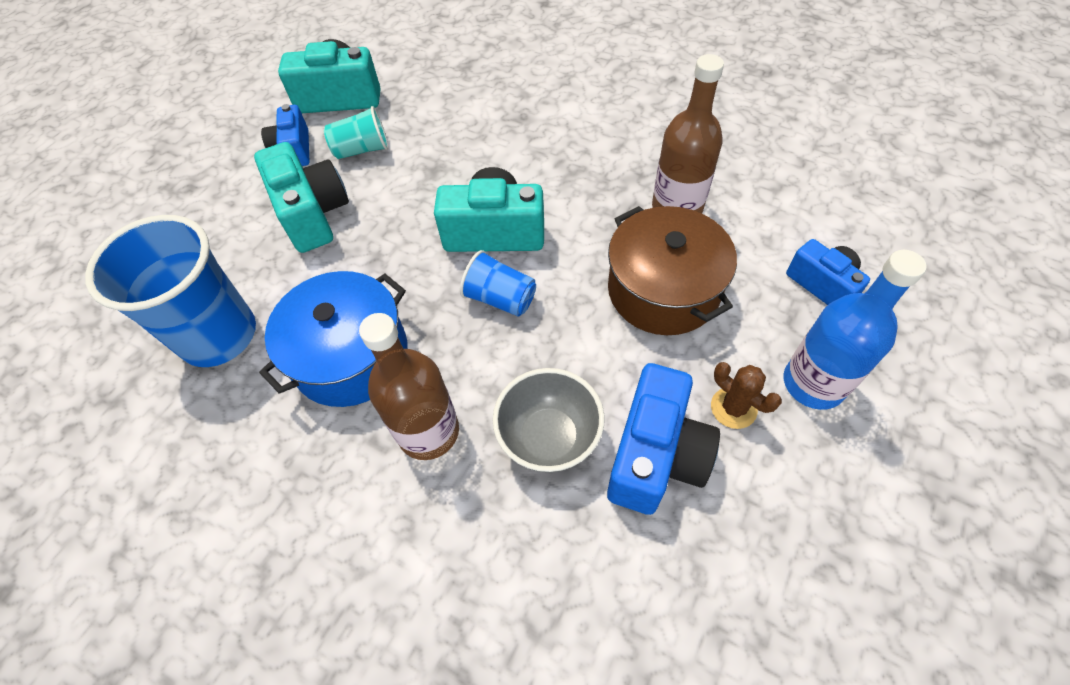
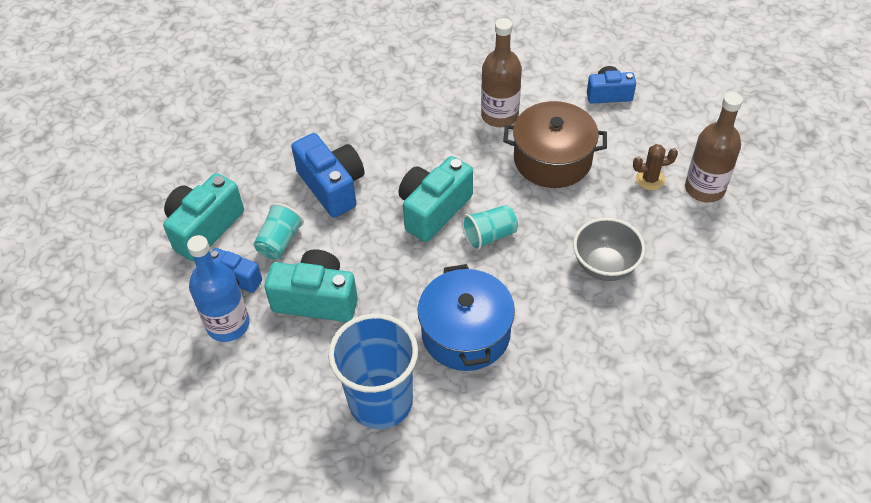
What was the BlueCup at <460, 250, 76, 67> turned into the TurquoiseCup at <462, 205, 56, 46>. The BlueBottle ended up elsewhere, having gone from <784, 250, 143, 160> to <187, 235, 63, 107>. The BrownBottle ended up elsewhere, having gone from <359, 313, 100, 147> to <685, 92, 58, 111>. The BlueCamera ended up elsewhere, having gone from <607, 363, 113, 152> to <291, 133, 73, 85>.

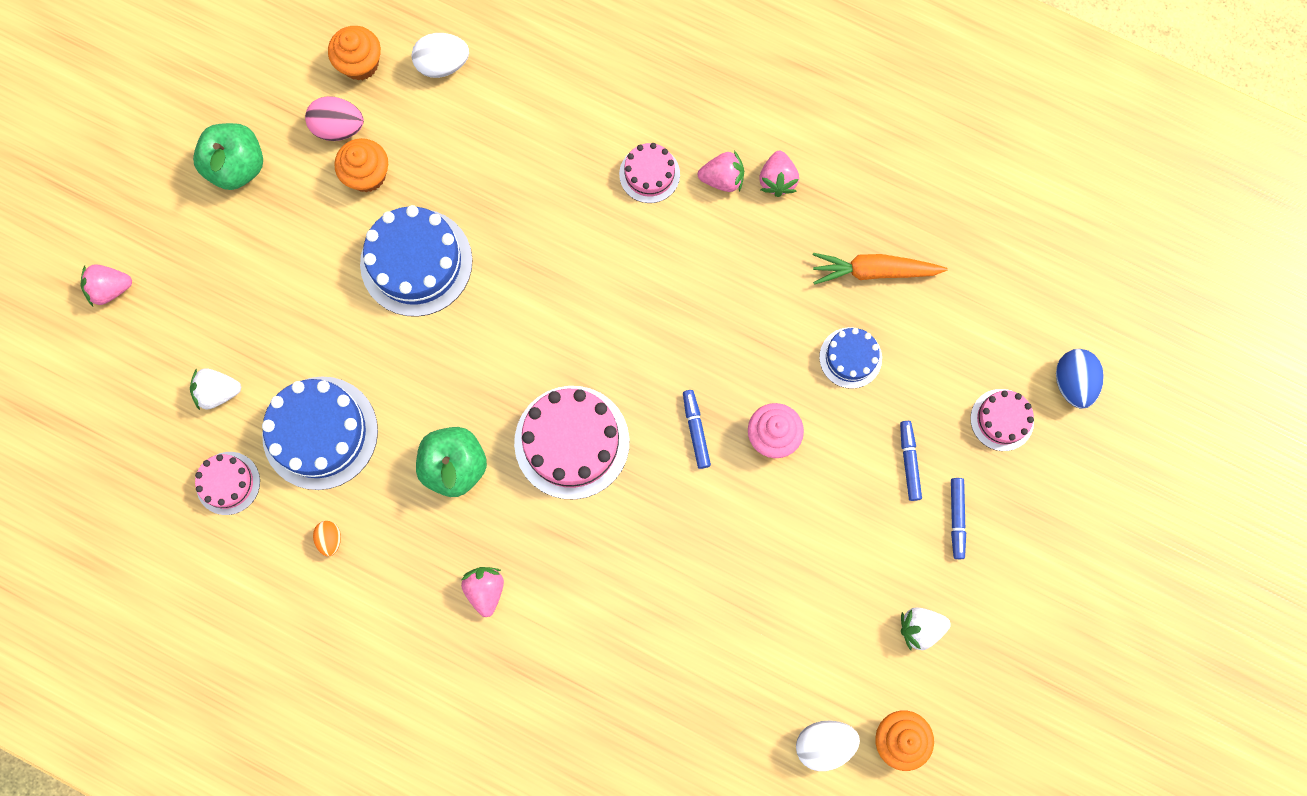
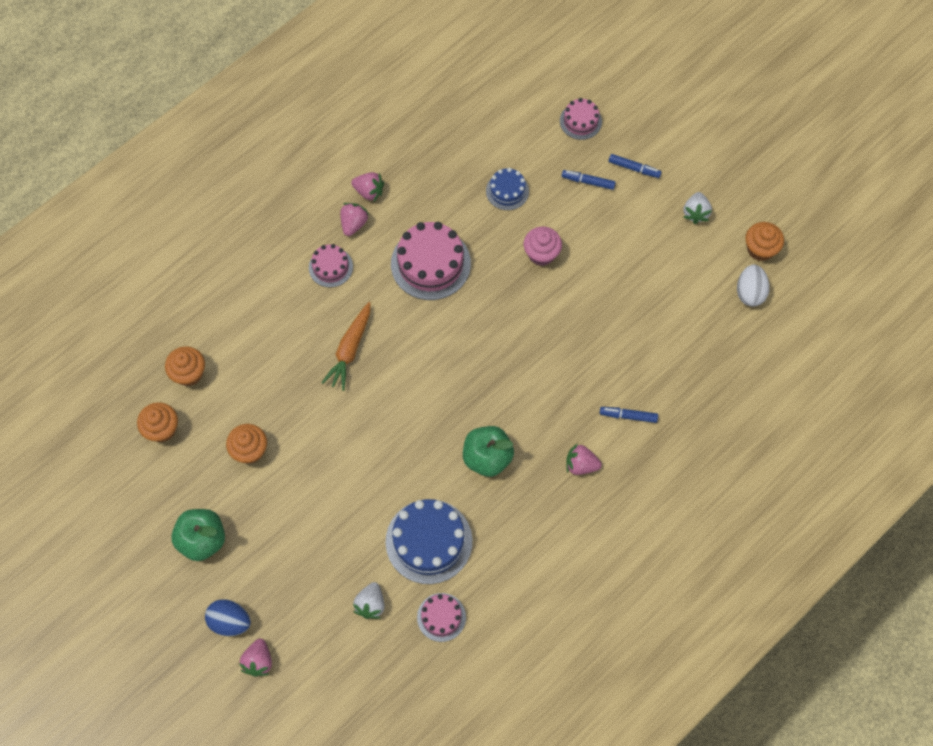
Where the WhiteEgg stood at <411, 33, 58, 45>, the OrangeCupcake came to stand at <165, 346, 40, 40>. The second view lost the PinkEgg at <305, 96, 59, 45>. The second view lost the BlueCake at <360, 205, 112, 112>. The OrangeCarrot ended up elsewhere, having gone from <813, 253, 135, 32> to <321, 302, 49, 89>. The BlueEgg ended up elsewhere, having gone from <1056, 349, 48, 60> to <205, 599, 46, 37>. The PinkCake ended up elsewhere, having gone from <514, 386, 116, 113> to <391, 222, 80, 78>. The BlueMarker ended up elsewhere, having gone from <683, 390, 28, 79> to <600, 407, 58, 16>. The second view lost the OrangeEgg at <313, 521, 28, 36>.

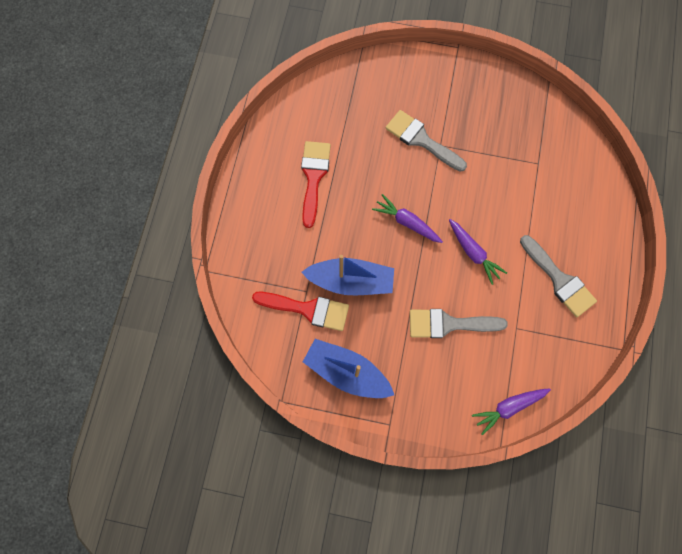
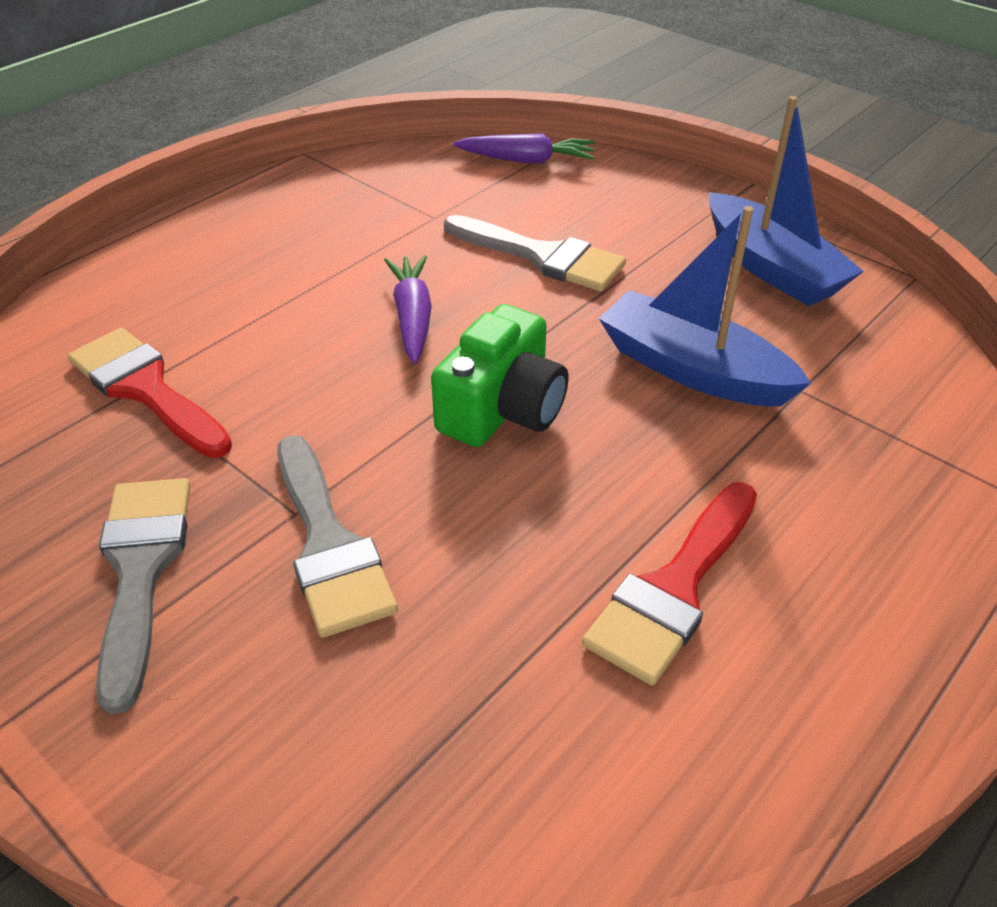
Where the PurpleCarrot stood at <372, 194, 71, 49>, the GreenCamera came to stand at <431, 304, 138, 143>. The GreyBrush ended up elsewhere, having gone from <520, 235, 77, 82> to <96, 478, 95, 236>. The RedBrush ended up elsewhere, having gone from <252, 292, 97, 39> to <68, 328, 164, 130>.

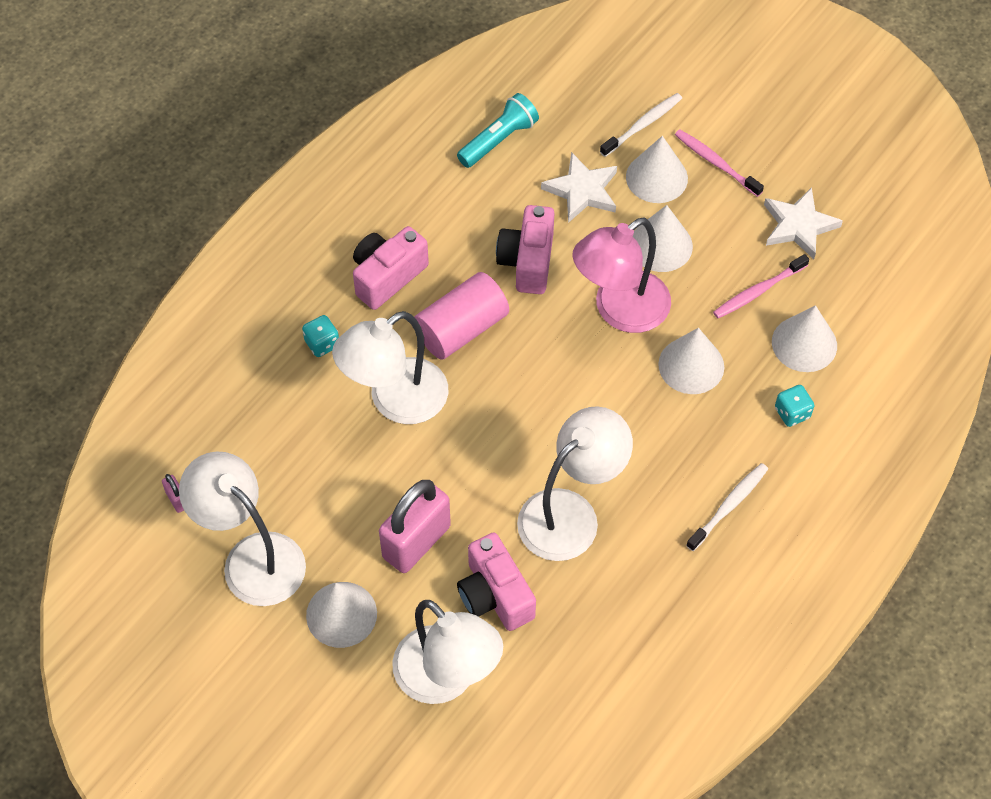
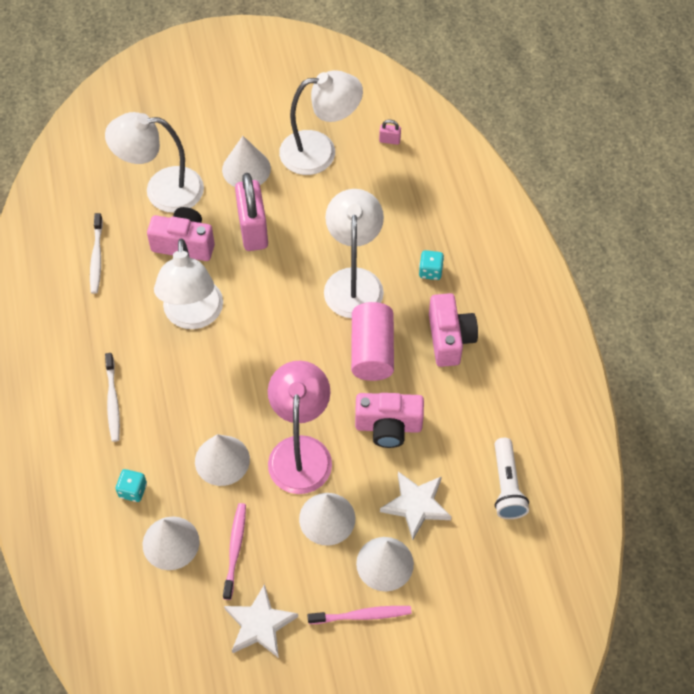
What was the TurquoiseFlashlight at <457, 93, 82, 75> turned into the WhiteFlashlight at <495, 438, 34, 81>. The WhiteToothbrush ended up elsewhere, having gone from <600, 93, 82, 64> to <90, 213, 13, 81>. The PinkCamera at <496, 205, 58, 89> ended up facing another way, 135 degrees clockwise from before.

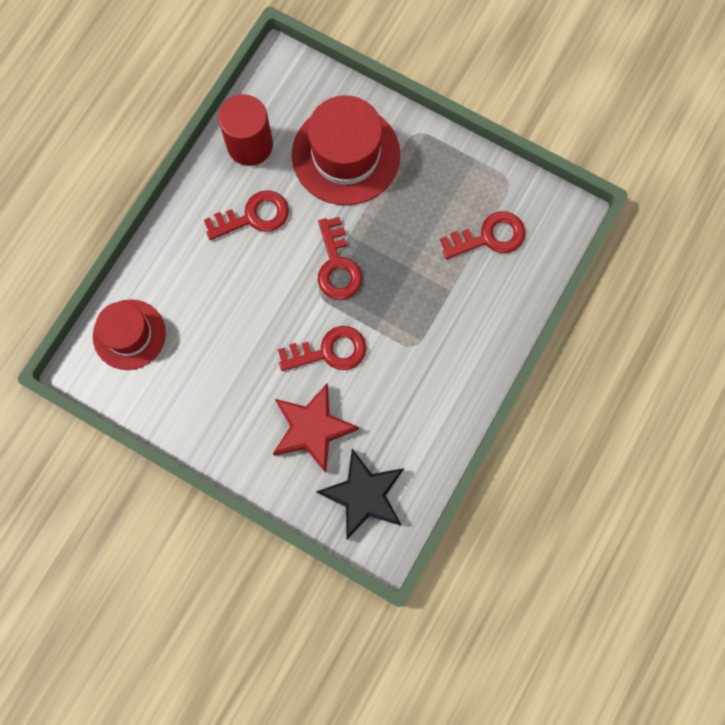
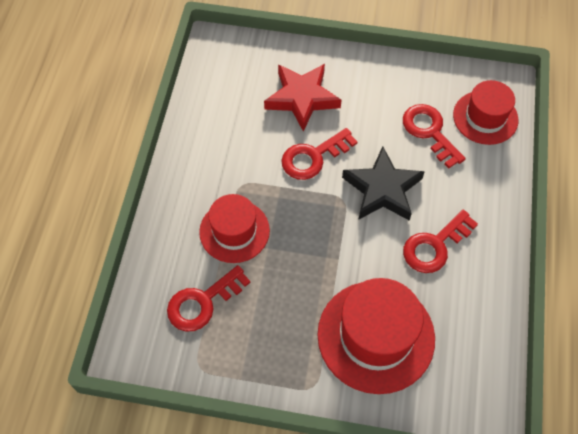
The second view lost the RedCylinder at <218, 94, 55, 72>. The RedKey ended up elsewhere, having gone from <318, 217, 44, 83> to <403, 104, 63, 65>. The BlackStar ended up elsewhere, having gone from <316, 449, 88, 91> to <342, 146, 83, 75>. The second view gained the RedHat at <199, 194, 71, 69>.

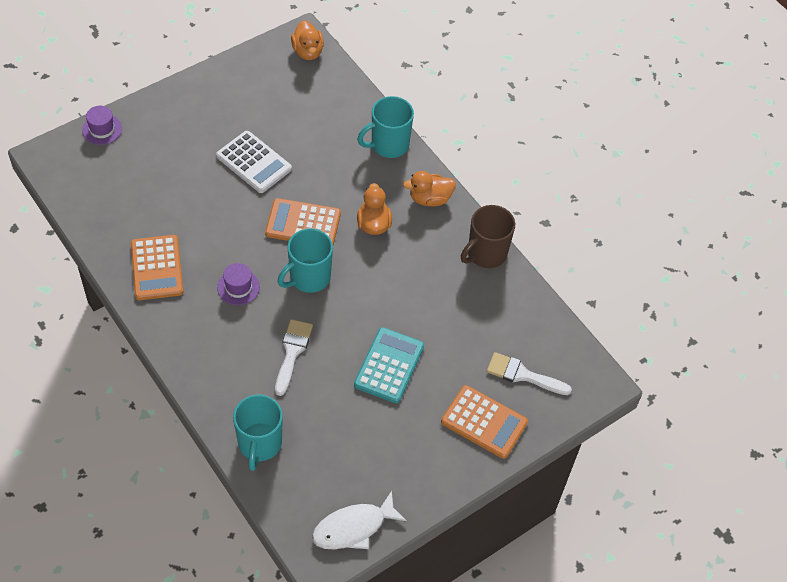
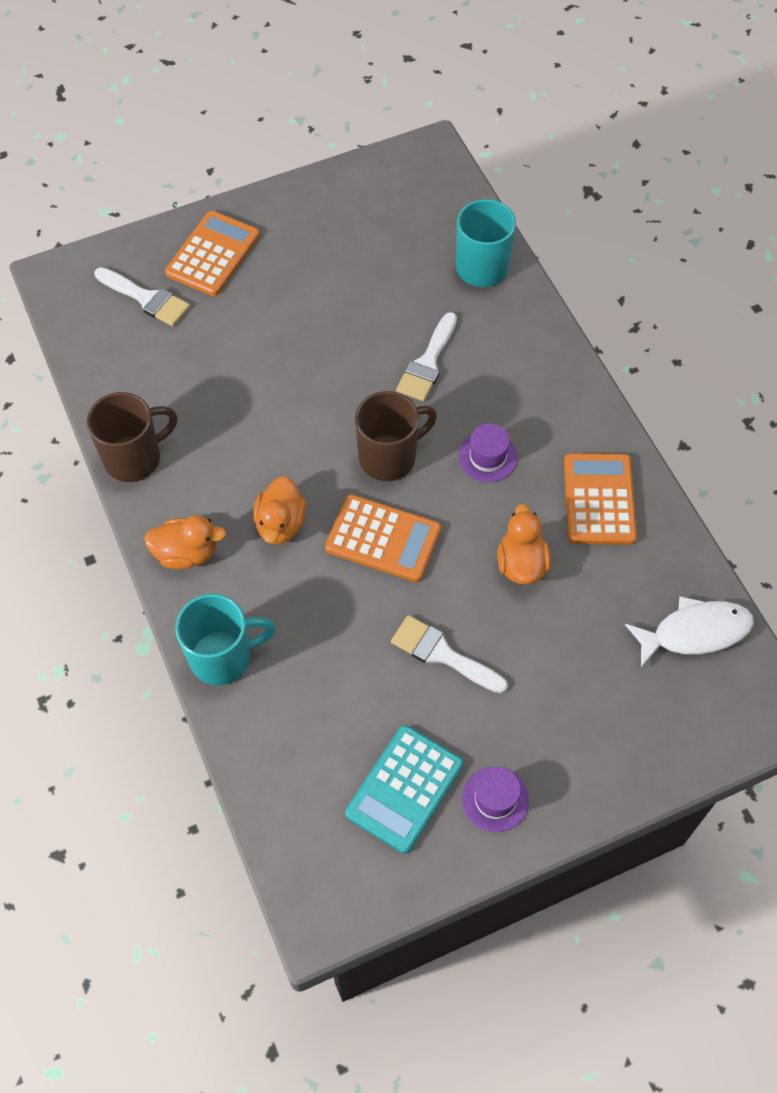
The OrangeDuck ended up elsewhere, having gone from <291, 20, 33, 40> to <498, 504, 53, 81>. The PurpleHat ended up elsewhere, having gone from <82, 106, 40, 39> to <462, 767, 67, 65>. Where the WhiteCalculator stood at <216, 131, 76, 62>, the WhiteBrush came to stand at <391, 615, 117, 79>. What was the TurquoiseMug at <278, 228, 55, 65> turned into the BrownMug at <355, 391, 82, 90>. The TurquoiseCalculator ended up elsewhere, having gone from <354, 327, 70, 76> to <345, 725, 119, 129>. The OrangeCalculator at <441, 385, 87, 74> ended up facing another way, 75 degrees clockwise from before. The WhiteFish ended up elsewhere, having gone from <312, 491, 95, 58> to <625, 596, 129, 71>.

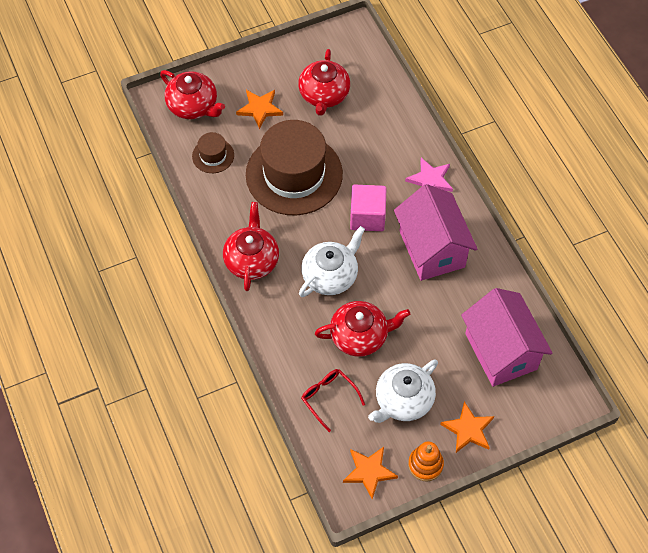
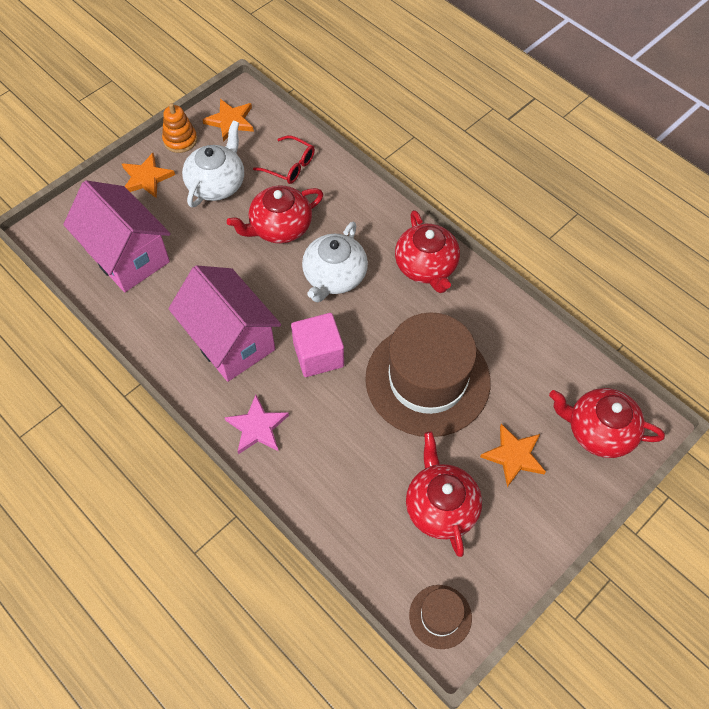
The BrownHat ended up elsewhere, having gone from <192, 132, 42, 41> to <409, 585, 63, 64>.

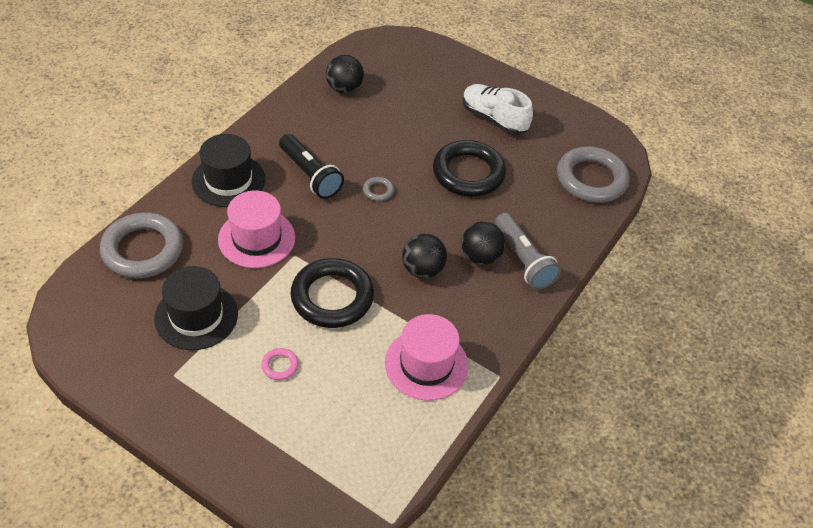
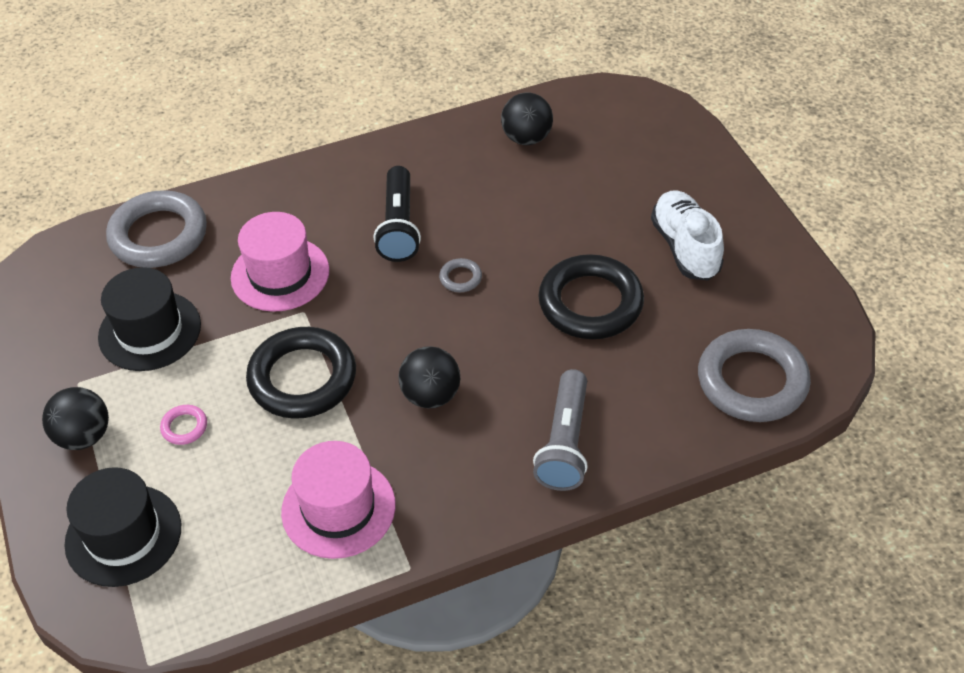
The BlackHat ended up elsewhere, having gone from <192, 134, 73, 73> to <64, 467, 117, 120>. The BlackBall ended up elsewhere, having gone from <461, 221, 45, 44> to <42, 387, 67, 63>.

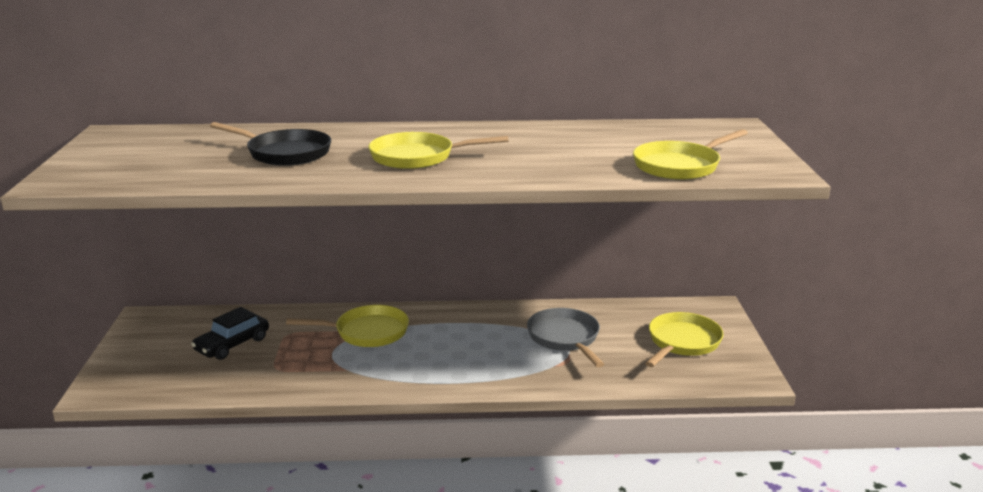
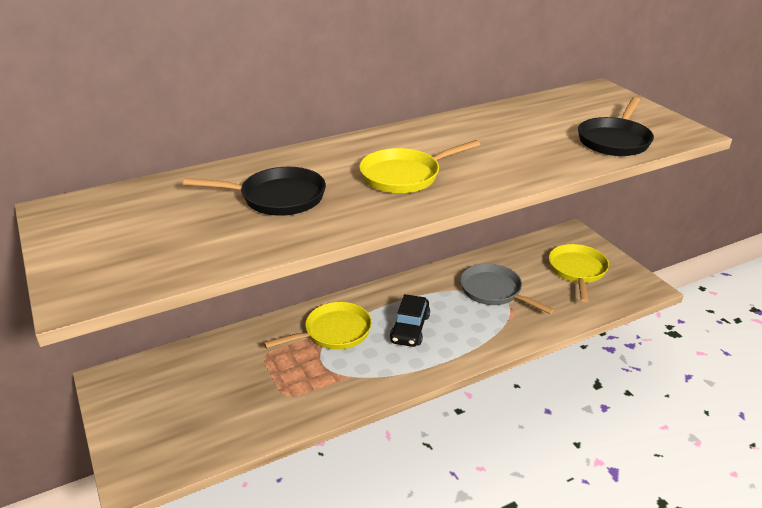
What was the YellowPan at <633, 129, 115, 51> turned into the BlackPan at <578, 97, 76, 59>. The BlackCar ended up elsewhere, having gone from <191, 307, 78, 53> to <390, 294, 40, 53>.

